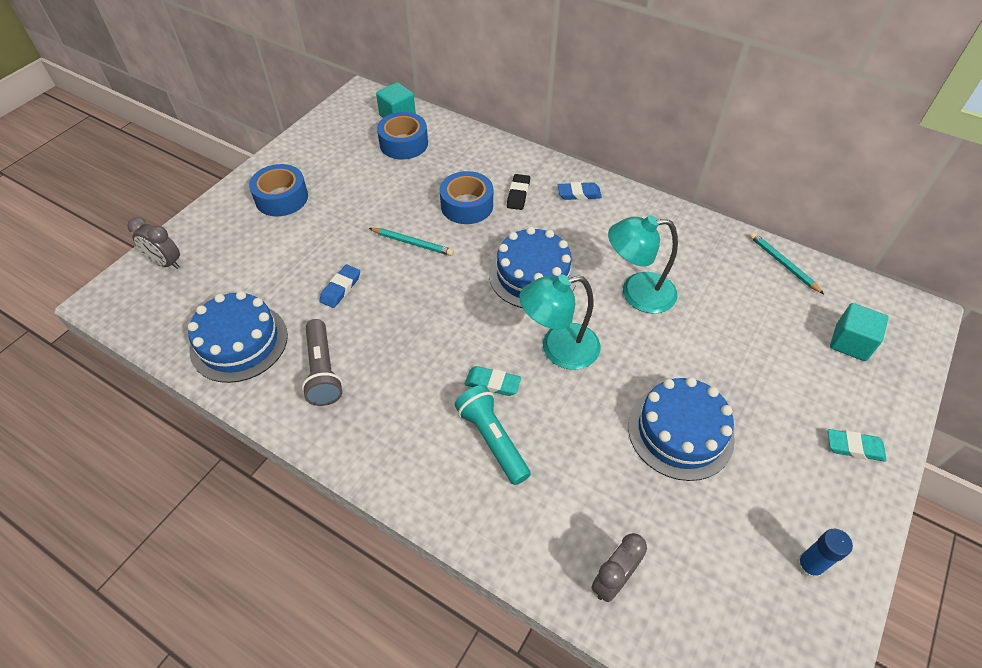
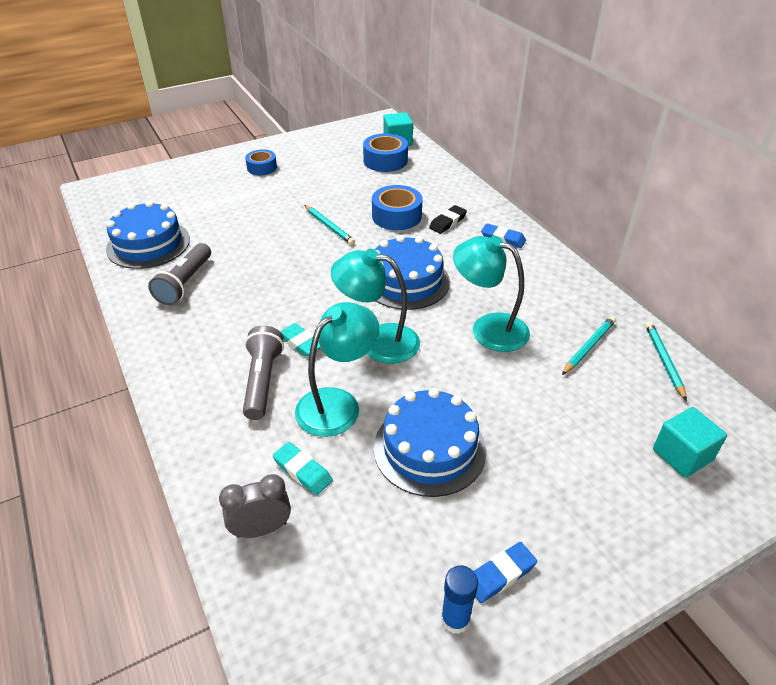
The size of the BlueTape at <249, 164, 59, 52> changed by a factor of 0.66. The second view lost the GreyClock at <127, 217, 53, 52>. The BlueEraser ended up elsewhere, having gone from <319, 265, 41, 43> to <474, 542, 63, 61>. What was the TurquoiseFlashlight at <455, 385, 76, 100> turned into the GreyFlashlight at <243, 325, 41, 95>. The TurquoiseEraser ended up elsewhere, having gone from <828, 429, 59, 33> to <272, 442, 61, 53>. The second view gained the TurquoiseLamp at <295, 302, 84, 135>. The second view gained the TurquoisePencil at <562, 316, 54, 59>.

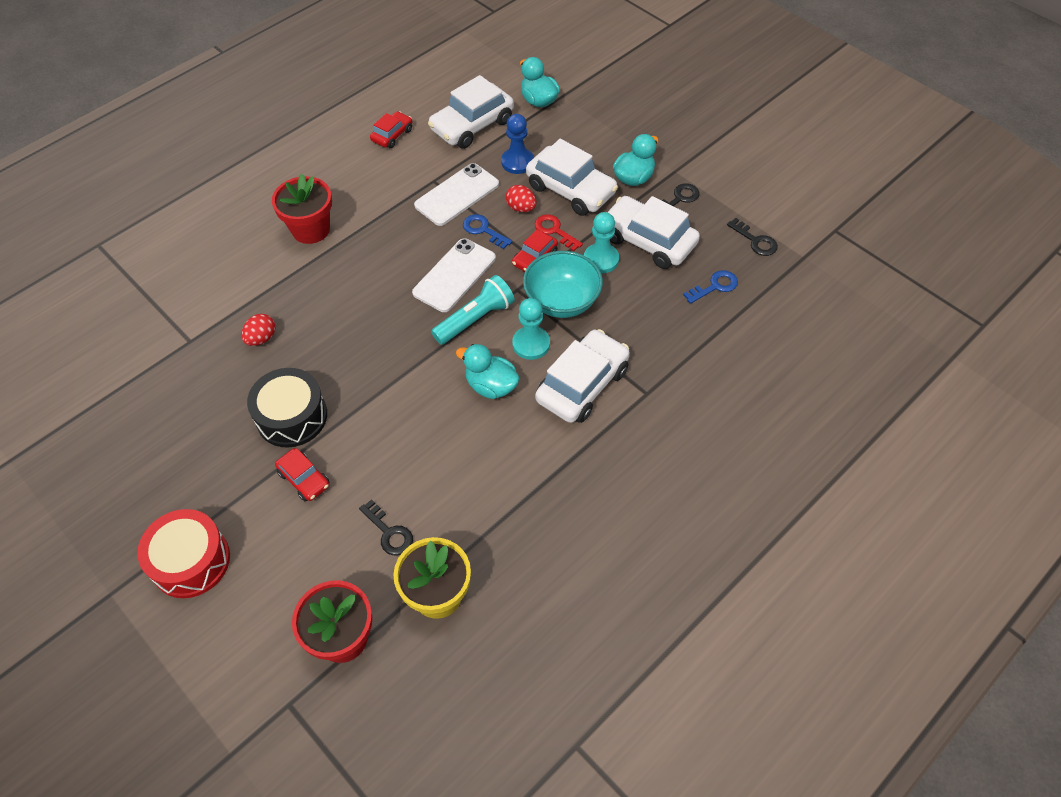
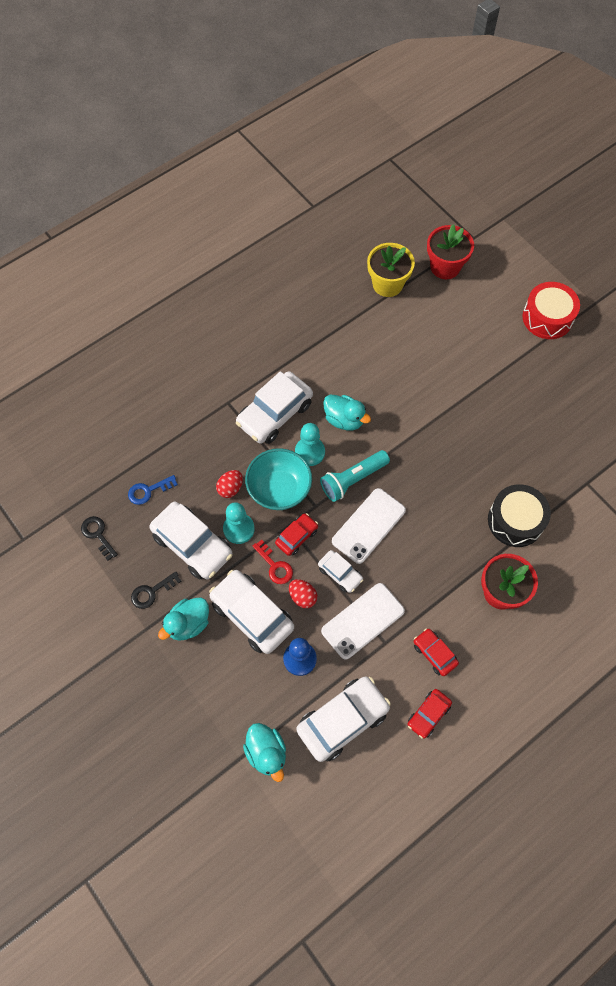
Where the BlueKey stood at <463, 214, 49, 35>, the WhiteCar came to stand at <318, 550, 45, 43>. The RedEgg ended up elsewhere, having gone from <241, 314, 34, 32> to <216, 470, 27, 28>. The BlackDrum ended up elsewhere, having gone from <247, 368, 80, 79> to <488, 484, 63, 63>. The RedCar ended up elsewhere, having gone from <275, 448, 54, 53> to <414, 628, 45, 48>. The second view lost the BlackKey at <359, 499, 54, 57>.

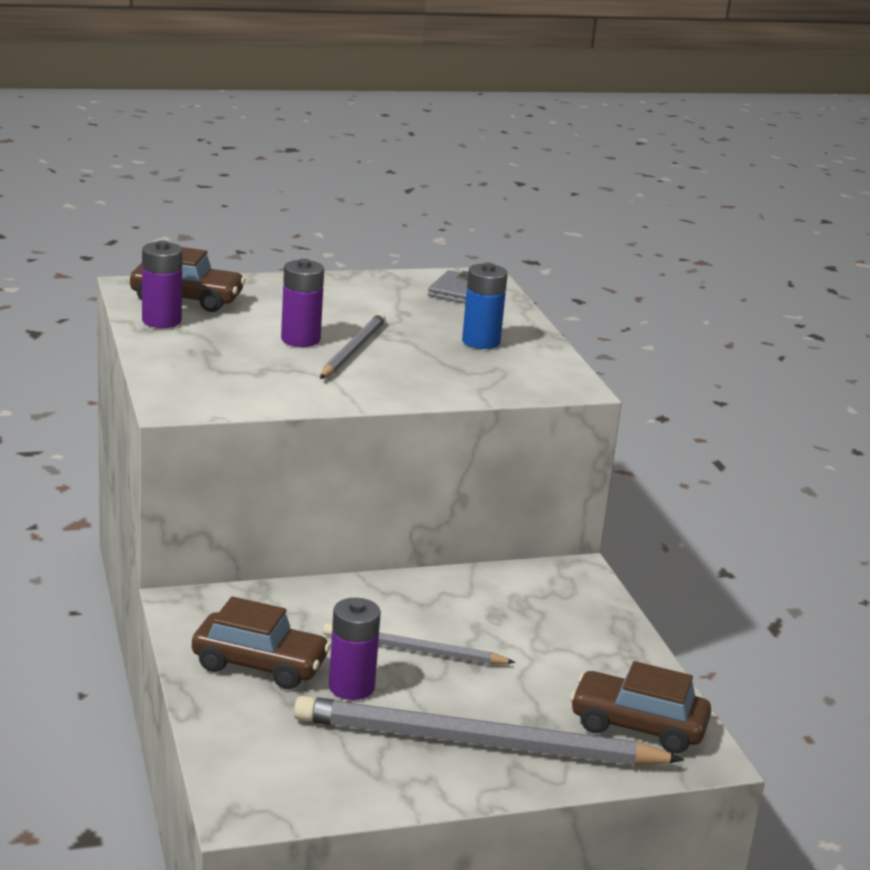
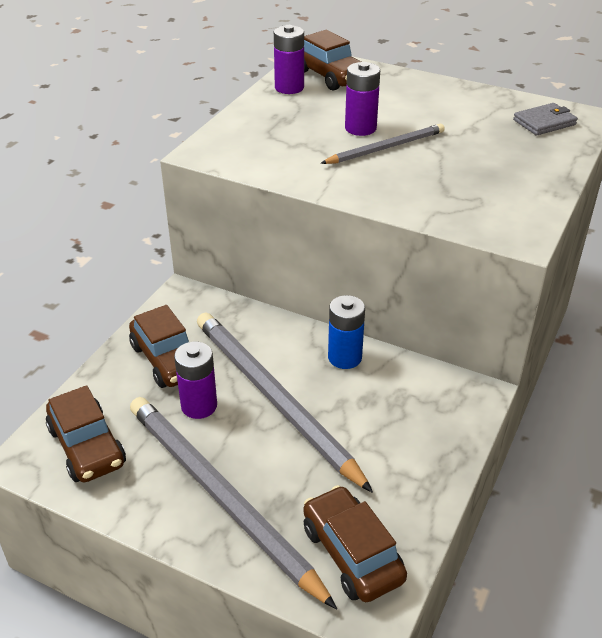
The BlueBattery ended up elsewhere, having gone from <462, 263, 46, 86> to <328, 295, 37, 74>. The size of the GreyPencil at <323, 623, 192, 41> changed by a factor of 1.84. The second view gained the BrownCar at <46, 385, 80, 97>.

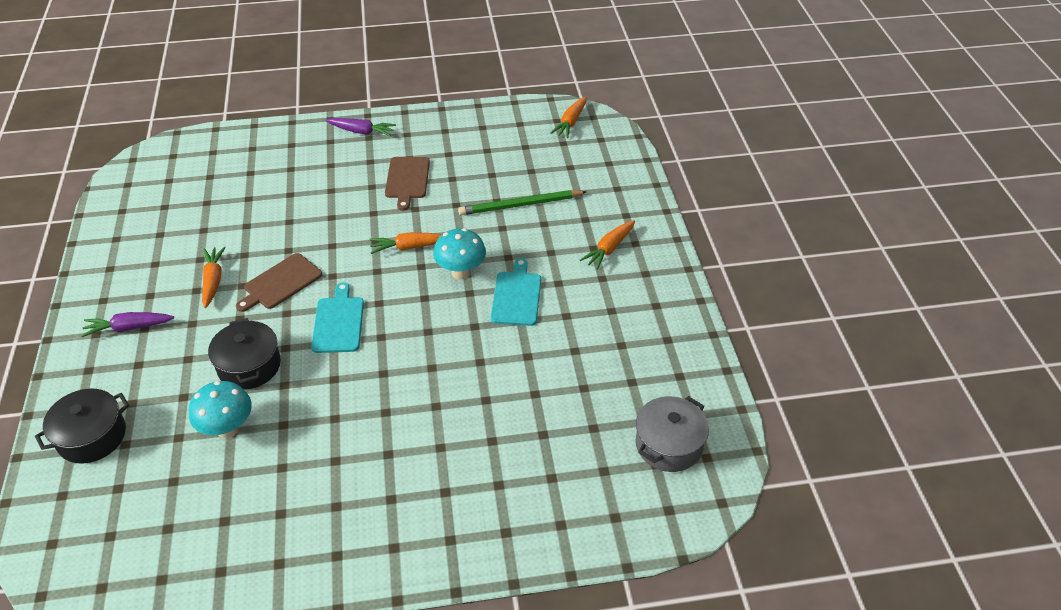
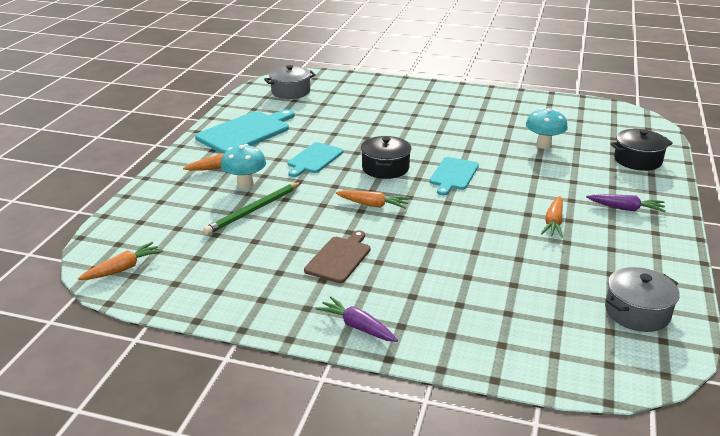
The GreenPencil at <458, 190, 129, 25> ended up facing another way, 120 degrees clockwise from before. The TurquoiseMushroom ended up elsewhere, having gone from <433, 228, 53, 52> to <221, 144, 45, 45>. The second view lost the BrownCuttingBoard at <236, 253, 86, 59>. The BlackPot ended up elsewhere, having gone from <208, 318, 73, 72> to <361, 136, 50, 43>. The second view gained the TurquoiseCuttingBoard at <195, 109, 100, 44>. The second view gained the GreyPot at <605, 267, 75, 65>.

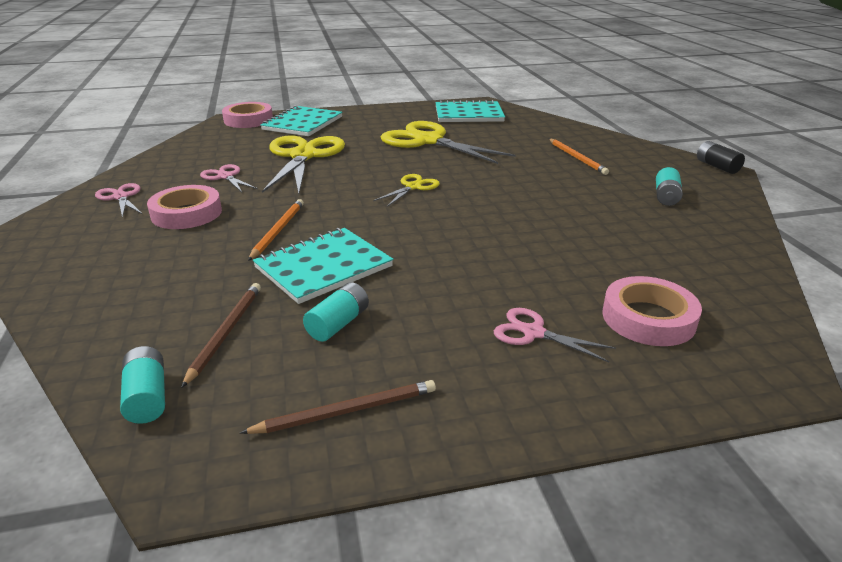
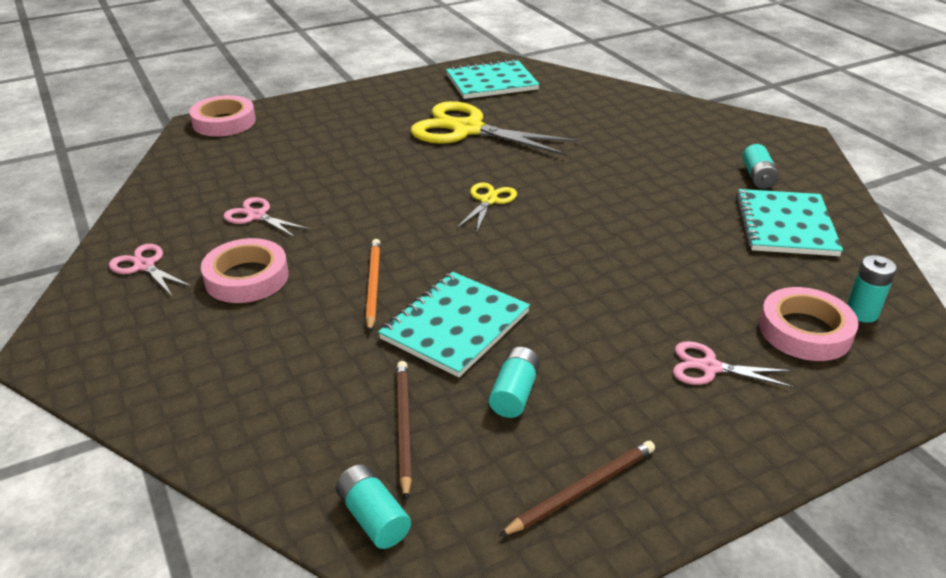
The TurquoiseNotebook ended up elsewhere, having gone from <260, 106, 82, 30> to <736, 189, 107, 67>. The second view lost the YellowScissors at <262, 136, 83, 58>. The second view lost the OrangePencil at <549, 139, 60, 36>. The second view lost the BlackBattery at <697, 141, 48, 33>. The second view gained the TurquoiseBattery at <847, 255, 50, 68>.

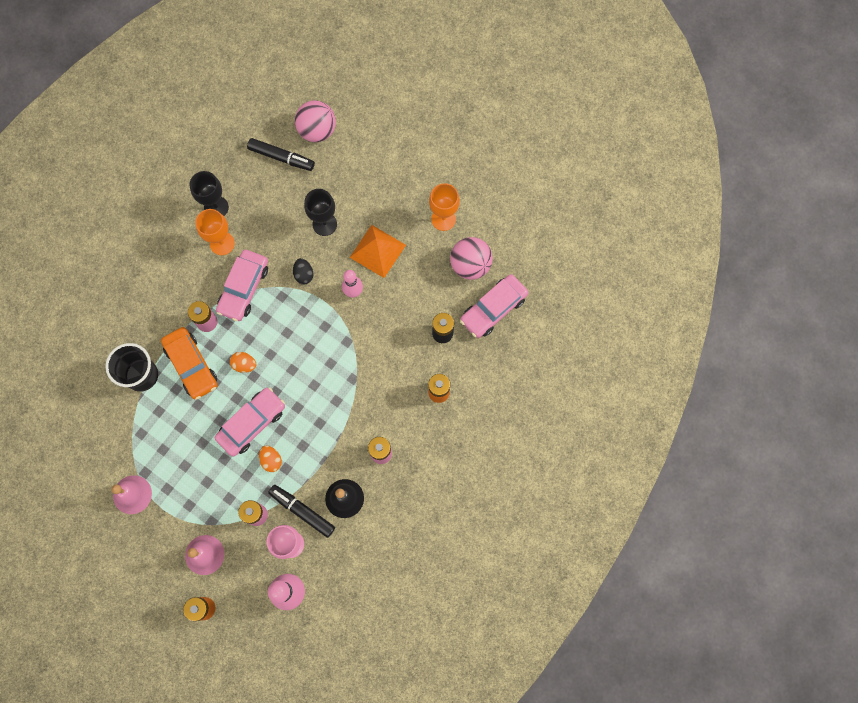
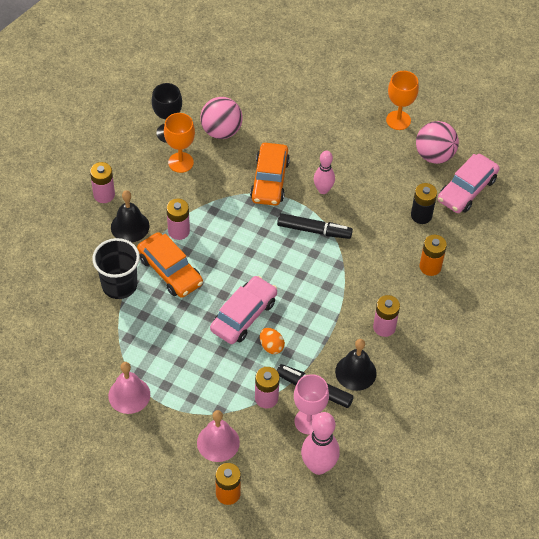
The PinkBall ended up elsewhere, having gone from <295, 100, 41, 42> to <200, 97, 42, 42>. The BlackMarker ended up elsewhere, having gone from <247, 138, 68, 33> to <277, 213, 76, 26>. The second view lost the BlackGoblet at <304, 189, 33, 47>. The second view lost the OrangePyramid at <349, 225, 57, 53>. The second view lost the PinkCar at <216, 250, 52, 71>. Where the BlackEgg stood at <293, 258, 20, 27>, the OrangeCar came to stand at <250, 143, 40, 63>. The second view lost the OrangeEgg at <230, 352, 26, 21>. The second view gained the PinkBattery at <90, 162, 25, 41>. The second view gained the BlackBell at <111, 190, 39, 52>.

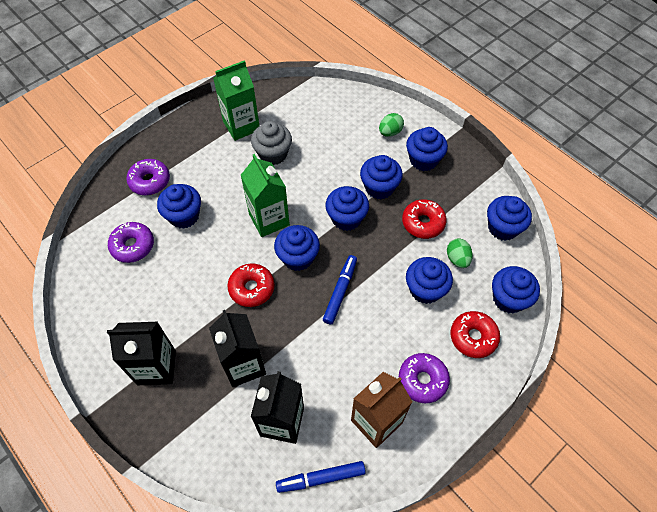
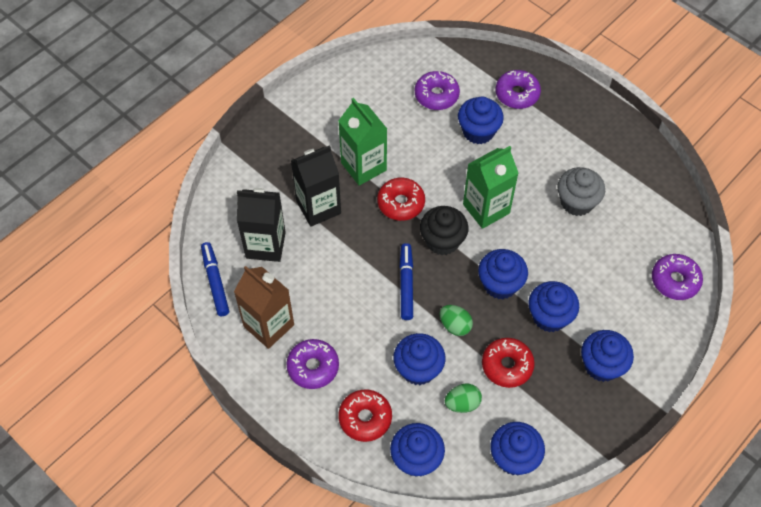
The GreenCarton ended up elsewhere, having gone from <213, 60, 46, 81> to <338, 98, 49, 88>. The GreenEgg ended up elsewhere, having gone from <379, 113, 25, 24> to <440, 305, 33, 31>. What was the BlueCupcake at <274, 225, 46, 46> turned into the BlackCupcake at <420, 206, 49, 49>. The BlueMarker at <323, 255, 34, 69> ended up facing another way, 105 degrees counterclockwise from before. The second view lost the BlackCarton at <107, 322, 69, 63>. The second view gained the PurpleDonut at <652, 254, 51, 46>.

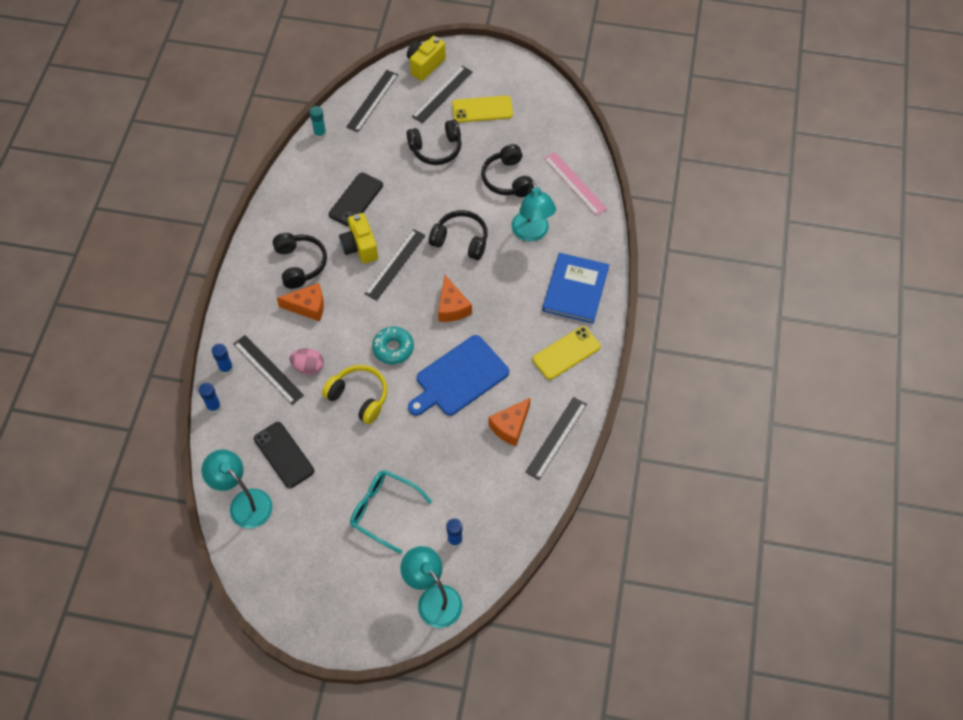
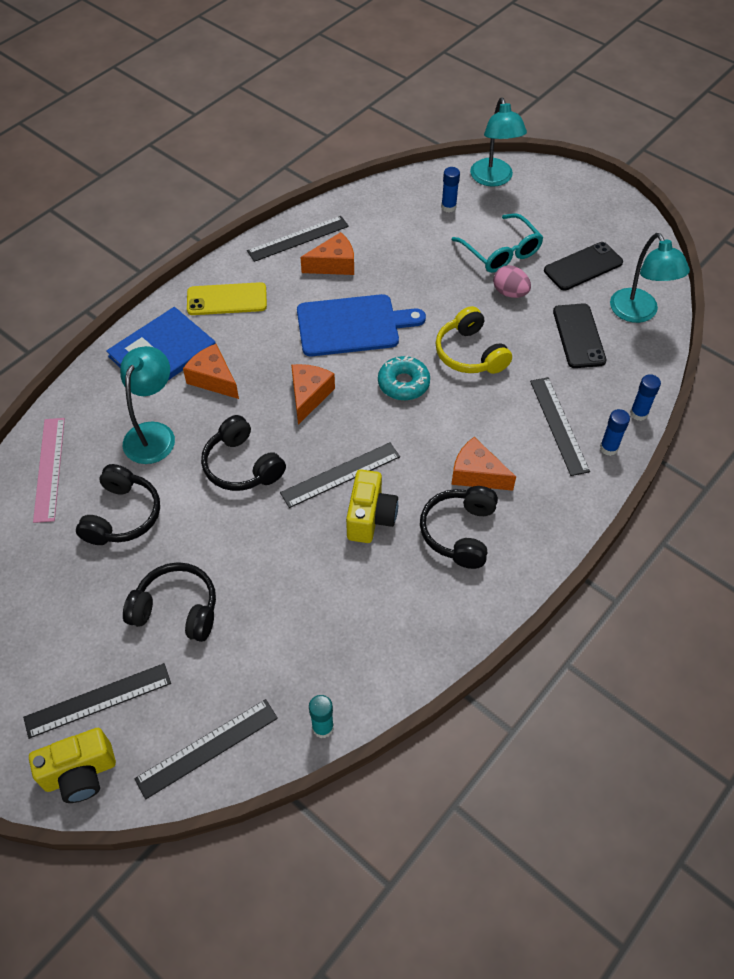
The second view lost the YellowPhone at <452, 96, 61, 27>. The BlackPhone ended up elsewhere, having gone from <329, 173, 54, 54> to <544, 242, 79, 49>. The PinkEgg ended up elsewhere, having gone from <289, 348, 35, 26> to <493, 265, 38, 33>. The second view gained the OrangeCheese at <183, 344, 56, 55>.

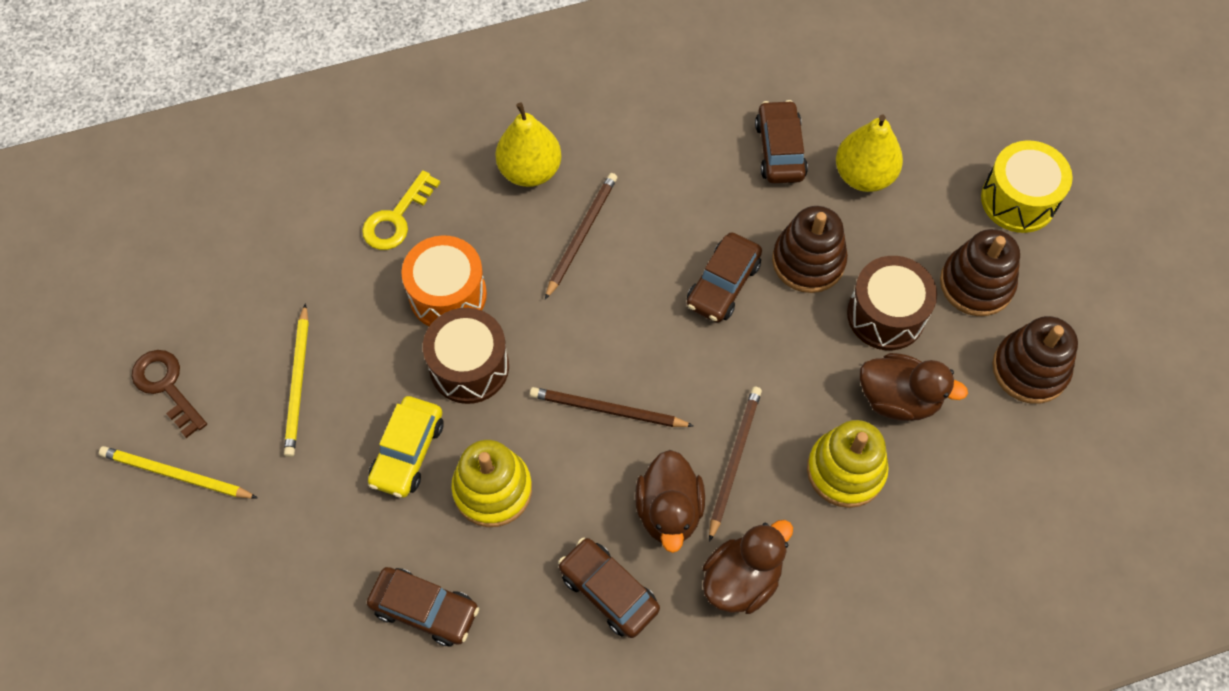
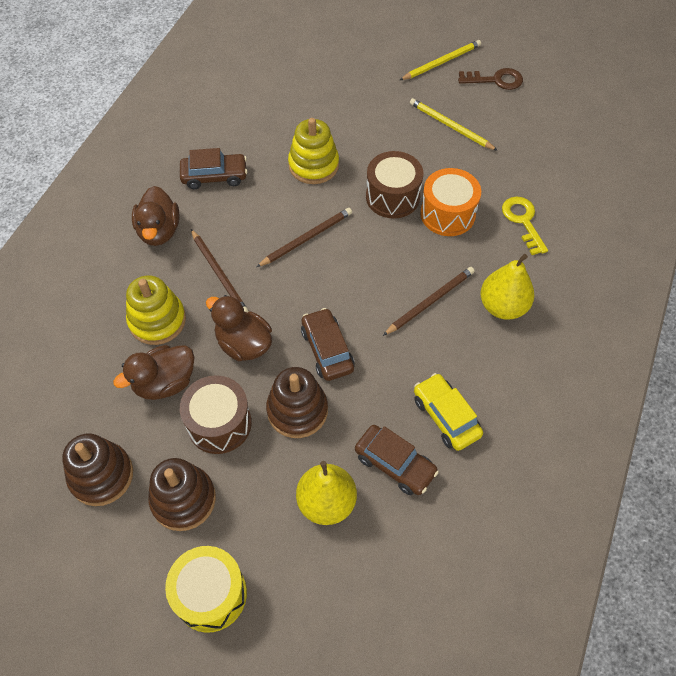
The BrownPencil at <545, 173, 72, 127> ended up facing another way, 105 degrees counterclockwise from before. The YellowCar ended up elsewhere, having gone from <368, 396, 76, 102> to <414, 373, 69, 78>. The BrownDuck ended up elsewhere, having gone from <635, 450, 70, 103> to <206, 295, 66, 66>. The second view lost the BrownCar at <367, 567, 112, 80>.

